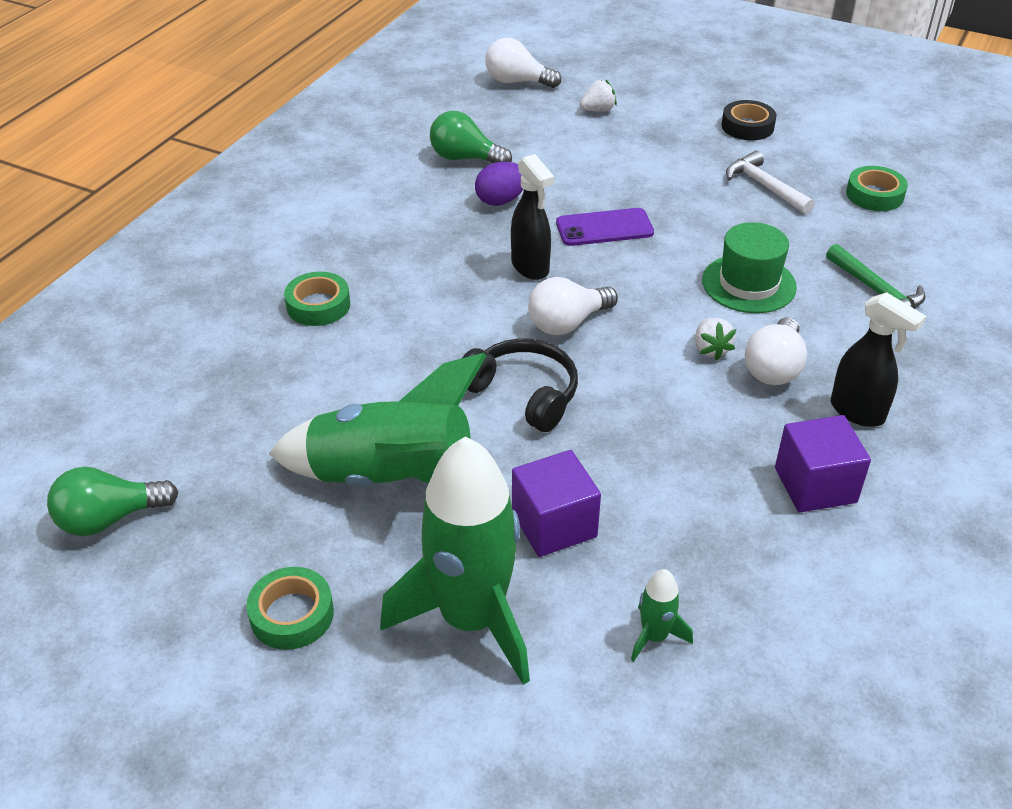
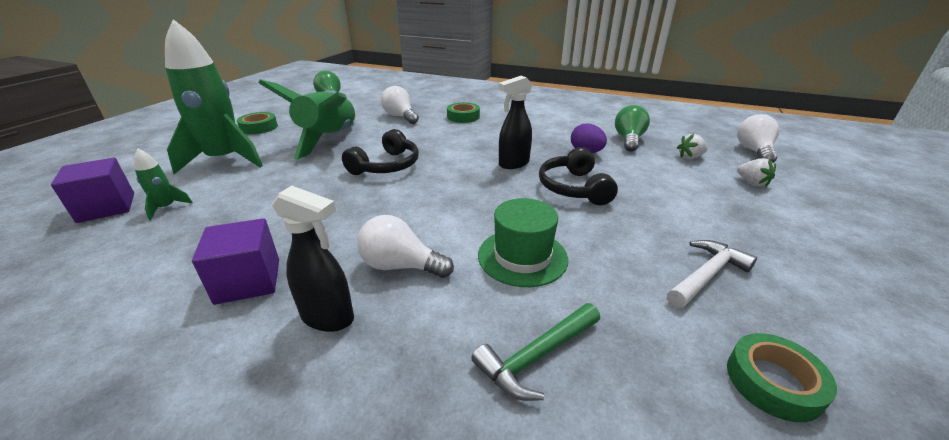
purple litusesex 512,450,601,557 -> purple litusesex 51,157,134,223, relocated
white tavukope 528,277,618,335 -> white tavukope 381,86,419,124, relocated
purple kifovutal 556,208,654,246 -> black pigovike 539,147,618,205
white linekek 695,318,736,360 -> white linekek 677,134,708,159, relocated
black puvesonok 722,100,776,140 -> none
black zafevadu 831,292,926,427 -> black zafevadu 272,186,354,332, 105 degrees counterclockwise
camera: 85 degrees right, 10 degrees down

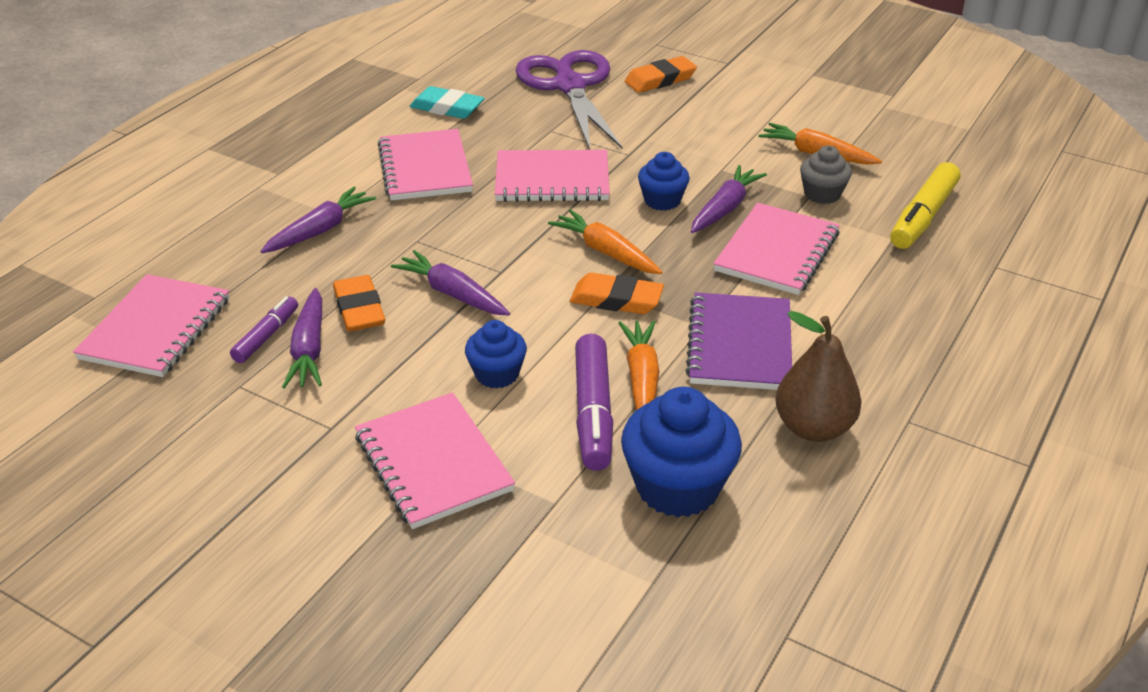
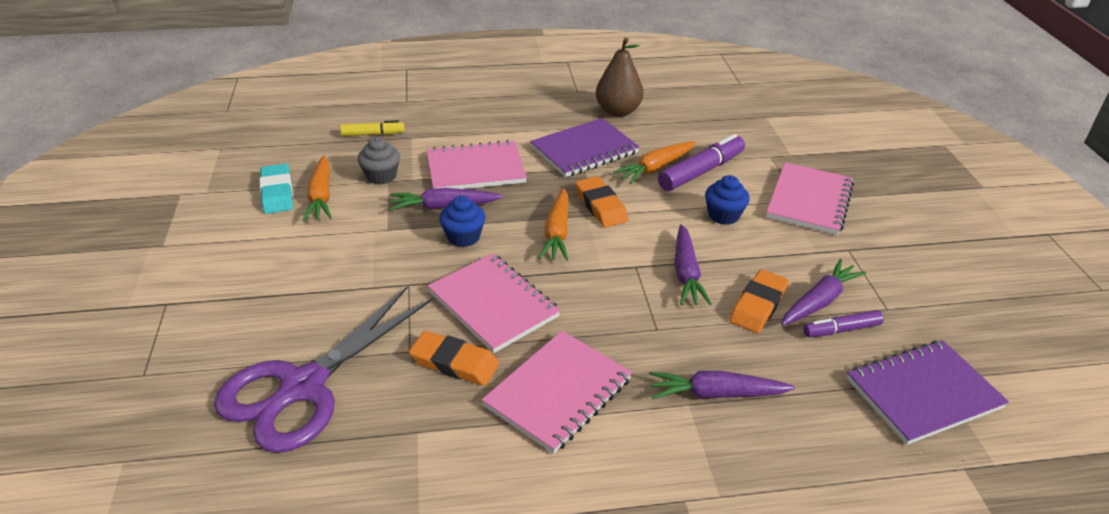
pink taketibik 73,274,230,377 -> purple taketibik 847,340,1009,445
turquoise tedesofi 410,86,485,119 -> turquoise tedesofi 259,164,293,214, relocated
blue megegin 621,387,742,518 -> none
orange tedesofi 625,56,697,93 -> orange tedesofi 409,331,499,386, relocated
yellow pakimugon 890,162,960,249 -> yellow pakimugon 340,120,405,136, x0.59
camera: 130 degrees left, 0 degrees up

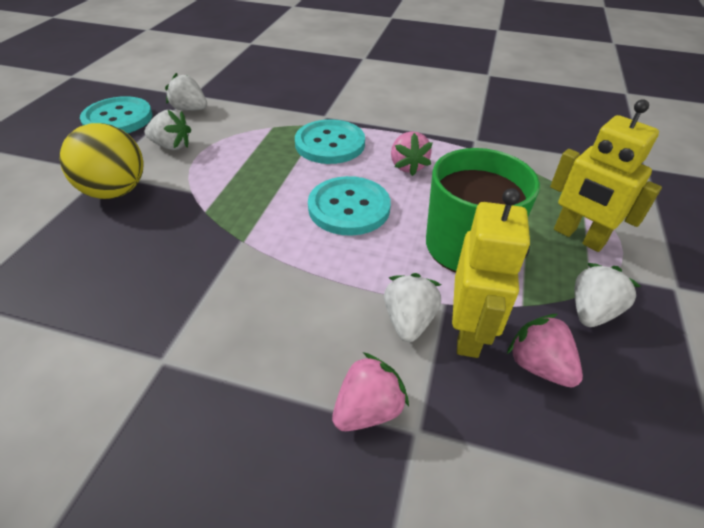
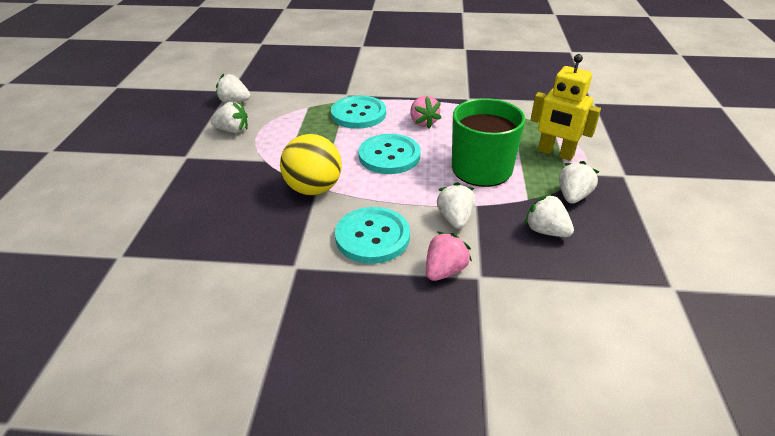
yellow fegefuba 60,123,144,199 -> yellow fegefuba 280,134,342,195, relocated
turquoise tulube 80,96,152,133 -> turquoise tulube 335,207,410,264, relocated
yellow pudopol 452,188,530,358 -> none
pink linekek 507,314,583,388 -> white linekek 525,194,574,237
camera: 10 degrees left, 5 degrees down

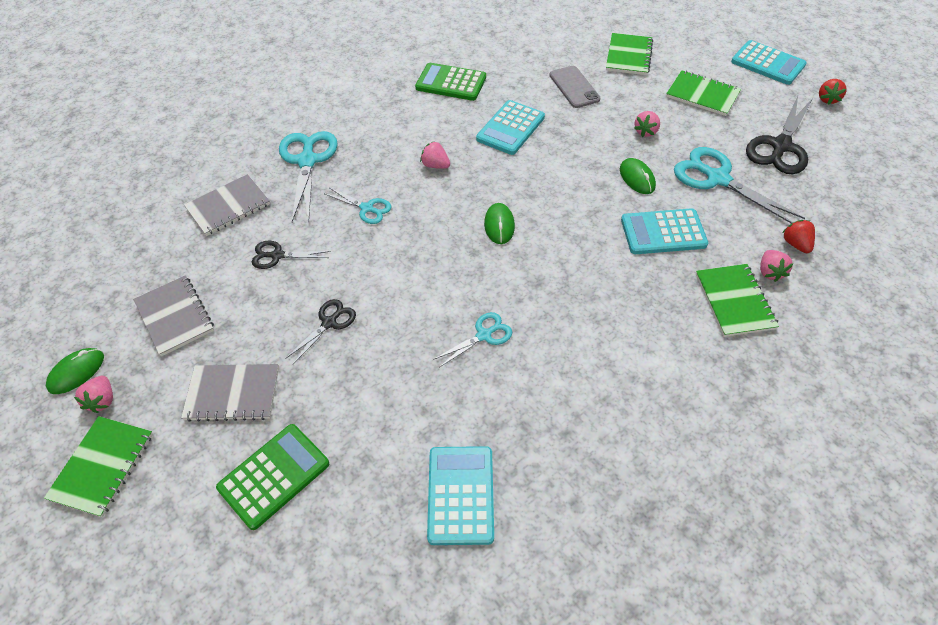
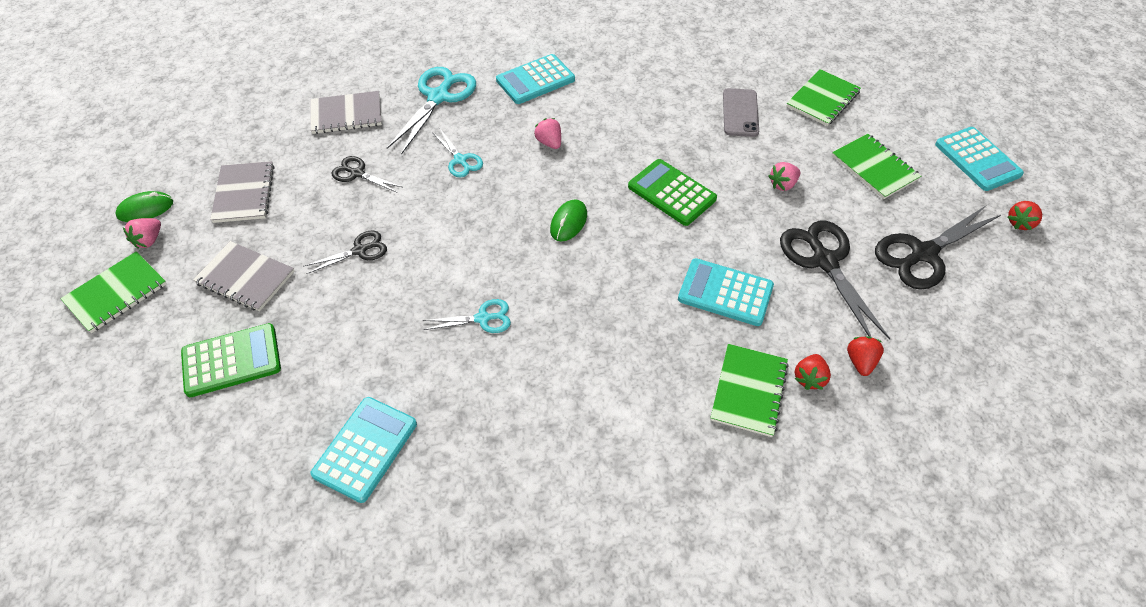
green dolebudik 415,63,486,101 -> green dolebudik 628,159,717,226, relocated
turquoise dolebudik 476,100,545,155 -> turquoise dolebudik 496,54,575,104, relocated
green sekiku 620,158,656,194 -> none
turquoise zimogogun 674,147,805,223 -> black zimogogun 780,220,890,340
pink linekek 760,250,793,282 -> red linekek 794,354,831,390
camera: 25 degrees right, 0 degrees up

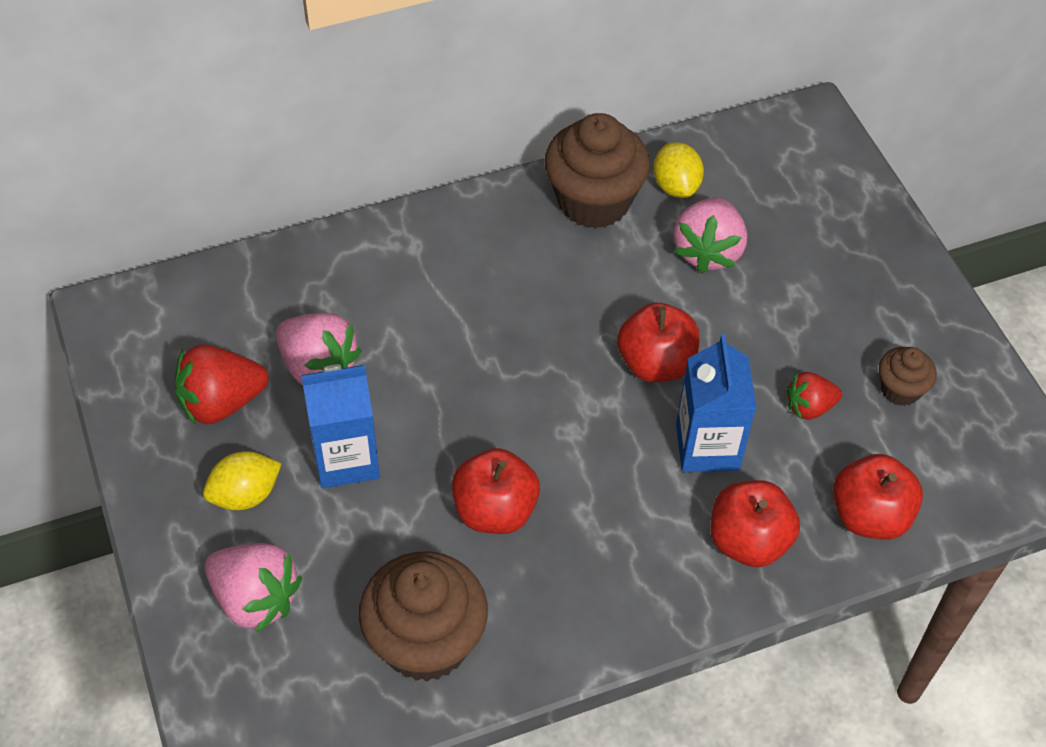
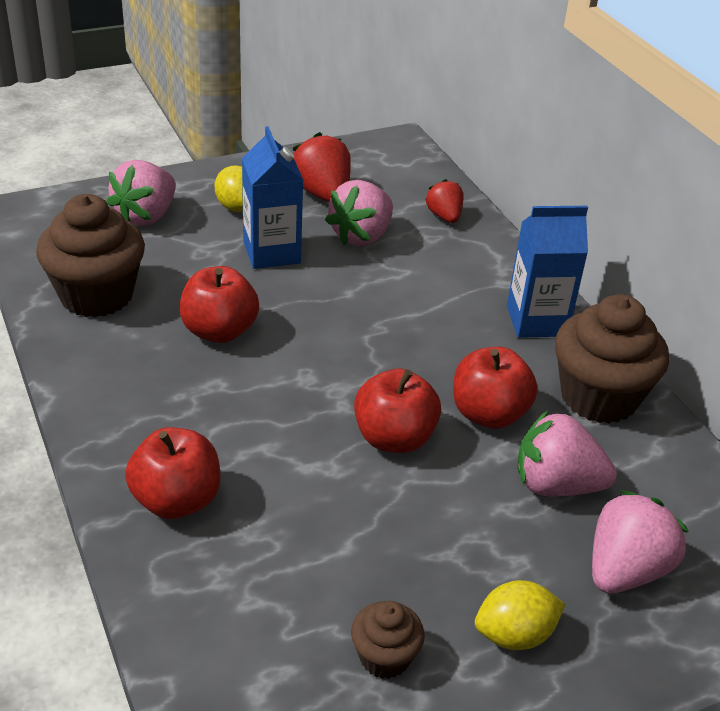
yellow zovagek 653,142,704,198 -> yellow zovagek 475,580,565,650, relocated
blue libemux 676,334,756,472 -> blue libemux 507,206,588,338, relocated
red linekek 787,372,842,420 -> red linekek 425,179,464,223, relocated
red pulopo 833,454,923,540 -> red pulopo 453,347,538,429, relocated
none -> pink linekek 592,490,689,594
camera: 85 degrees right, 15 degrees down

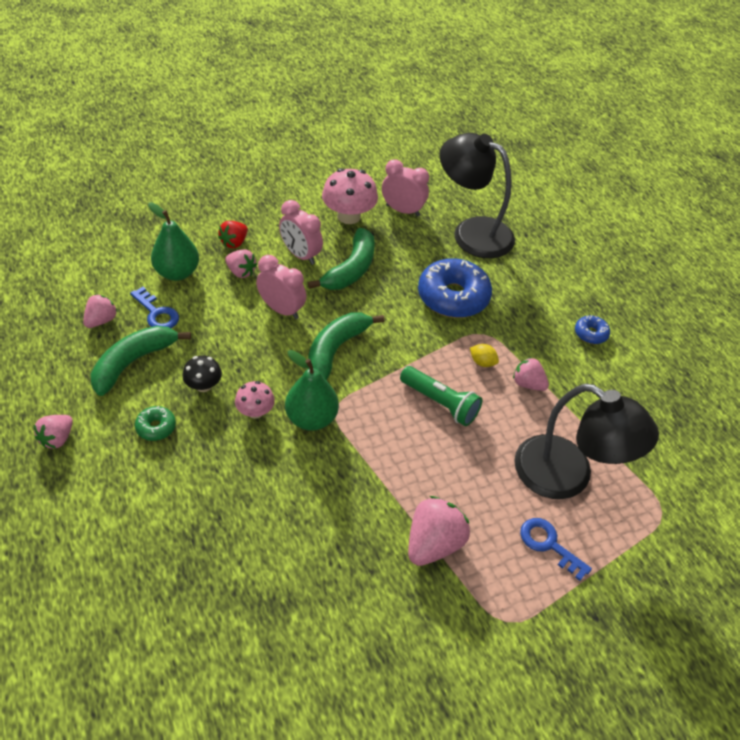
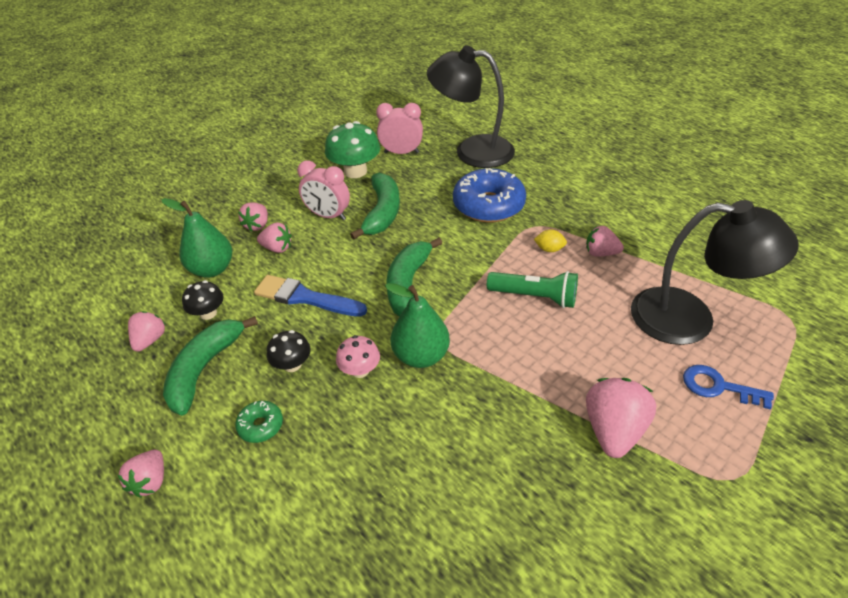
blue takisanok 130,287,179,328 -> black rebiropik 182,280,223,320
red linekek 218,221,248,248 -> pink linekek 238,202,268,232
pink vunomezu 256,255,307,319 -> none
pink rebiropik 322,168,378,224 -> green rebiropik 325,121,380,178
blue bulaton 575,315,610,344 -> none
none -> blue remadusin 254,275,367,317
camera: 15 degrees left, 5 degrees down

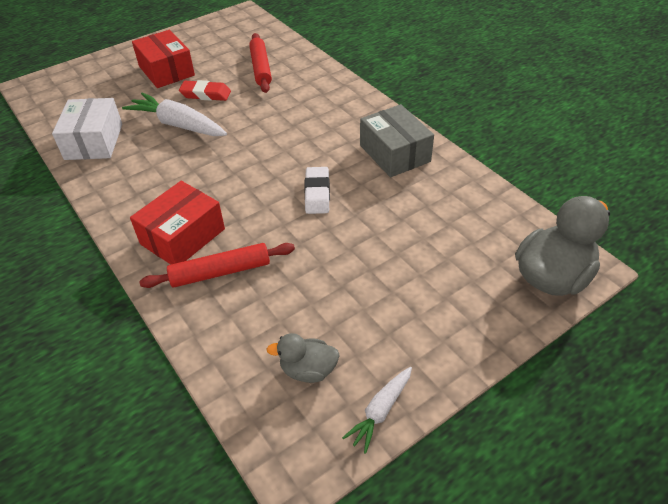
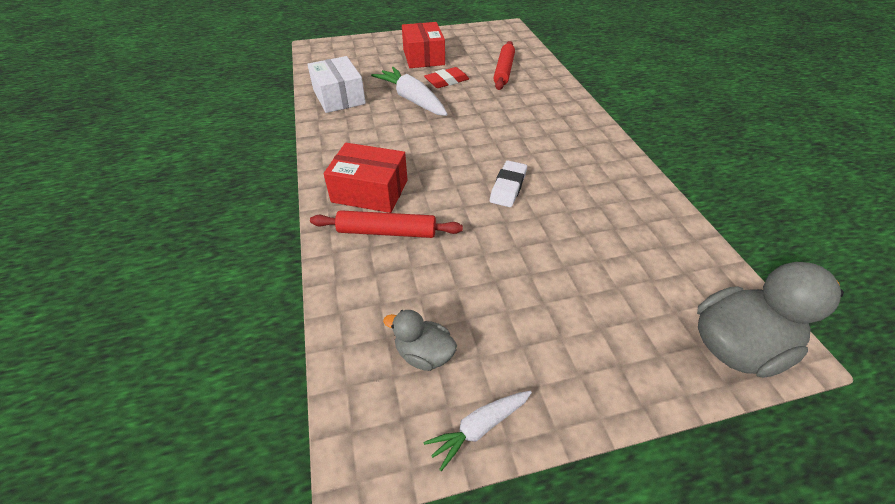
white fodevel 52,98,122,160 -> white fodevel 307,56,366,113, 45 degrees counterclockwise
red fodevel 130,181,225,264 -> red fodevel 324,143,407,213, 45 degrees clockwise
red tedesofi 179,80,231,101 -> red tedesofi 424,67,469,88, 60 degrees counterclockwise
grey fodevel 360,104,434,177 -> none
camera: 20 degrees right, 0 degrees up

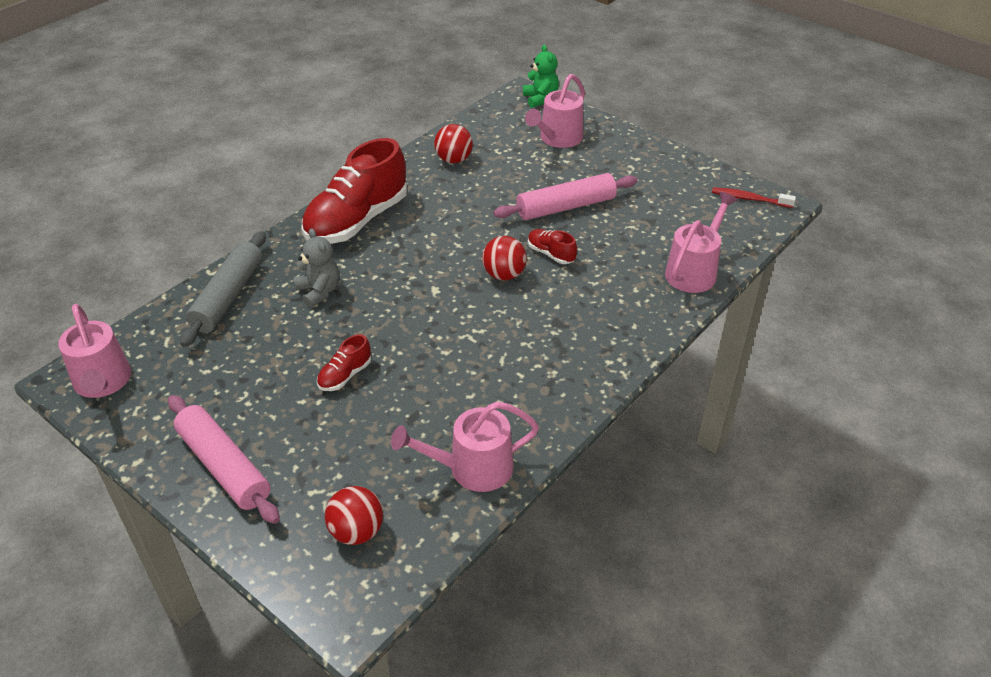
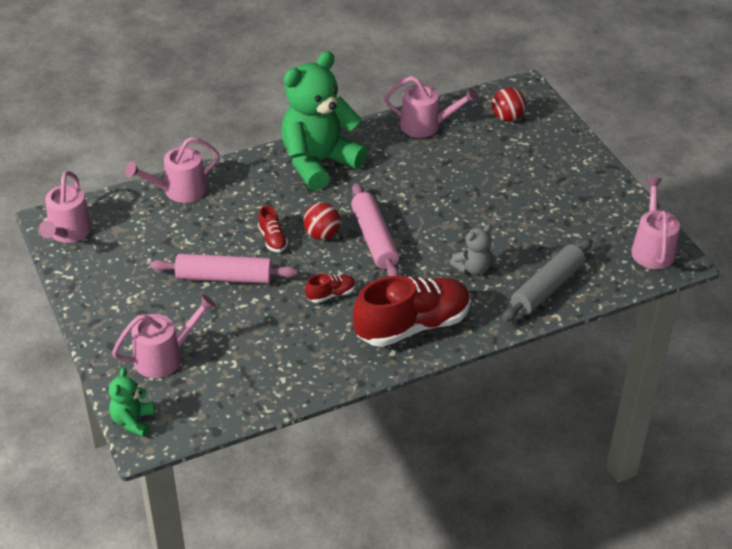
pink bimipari 168,395,280,524 -> pink bimipari 351,183,399,276, relocated
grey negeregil 294,228,339,308 -> grey negeregil 450,224,492,275, 120 degrees counterclockwise
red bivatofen 317,334,371,391 -> red bivatofen 305,274,356,303, relocated
red fegefuba 434,124,473,163 -> none
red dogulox 712,187,796,208 -> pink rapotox 39,171,93,243
none -> green negeregil 281,51,367,191
camera: 155 degrees left, 0 degrees up

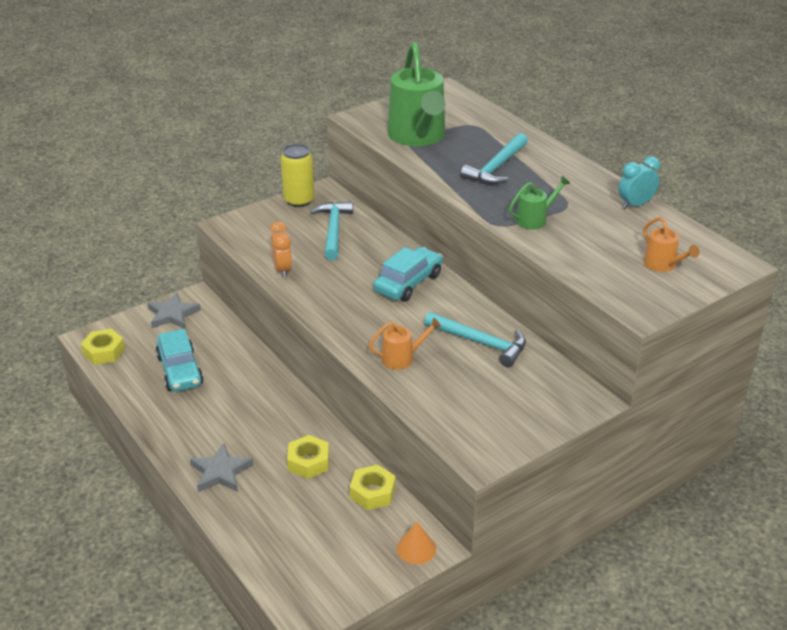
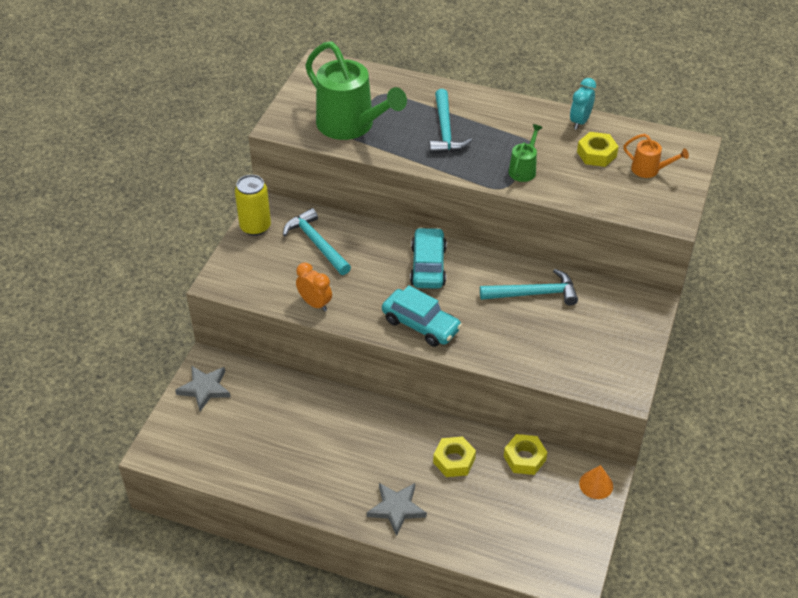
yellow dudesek 81,329,125,365 -> yellow dudesek 577,132,619,167, relocated
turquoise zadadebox 156,329,204,392 -> turquoise zadadebox 382,285,462,347, relocated
orange rapotox 368,318,441,369 -> none
camera: 35 degrees left, 10 degrees up

